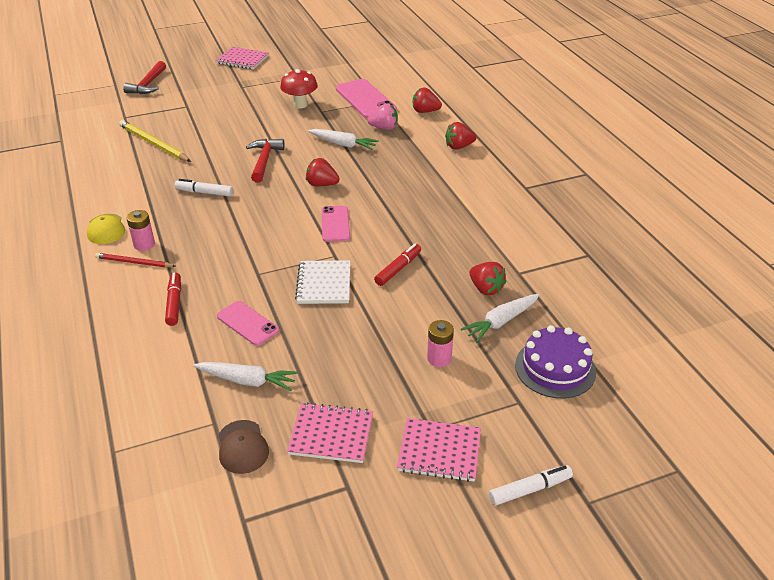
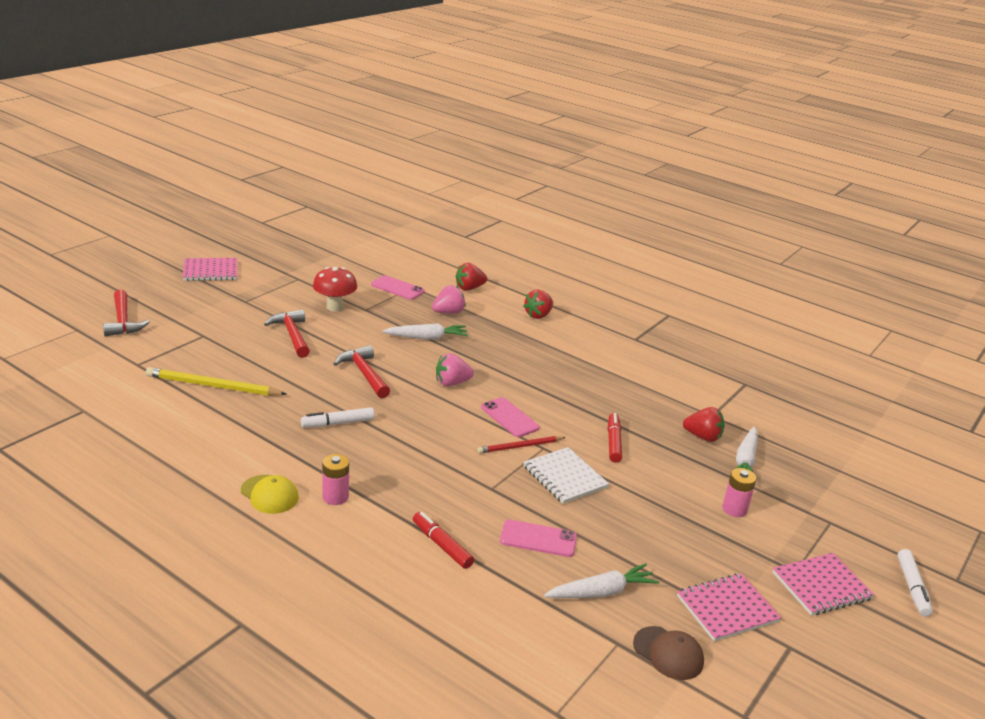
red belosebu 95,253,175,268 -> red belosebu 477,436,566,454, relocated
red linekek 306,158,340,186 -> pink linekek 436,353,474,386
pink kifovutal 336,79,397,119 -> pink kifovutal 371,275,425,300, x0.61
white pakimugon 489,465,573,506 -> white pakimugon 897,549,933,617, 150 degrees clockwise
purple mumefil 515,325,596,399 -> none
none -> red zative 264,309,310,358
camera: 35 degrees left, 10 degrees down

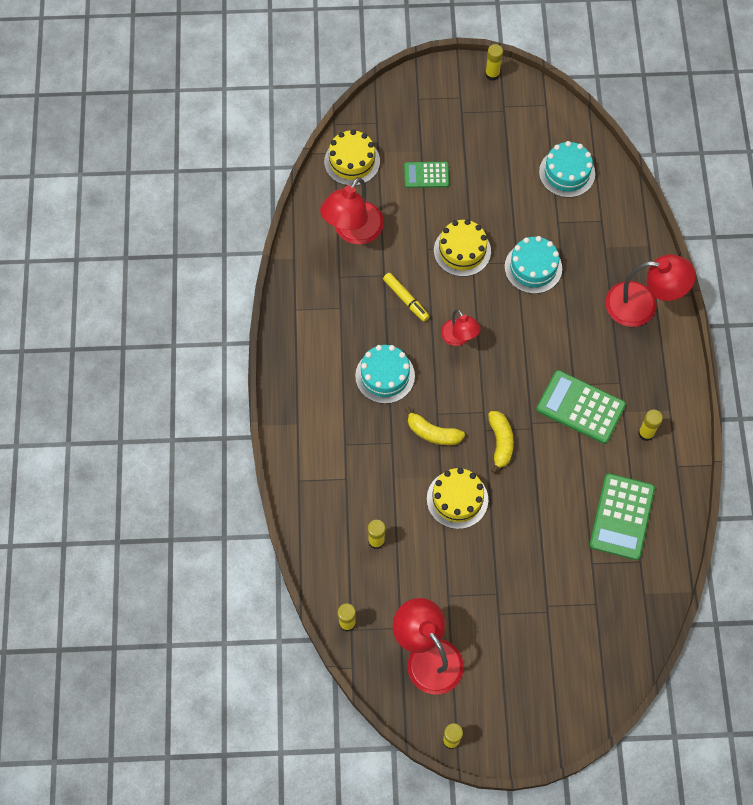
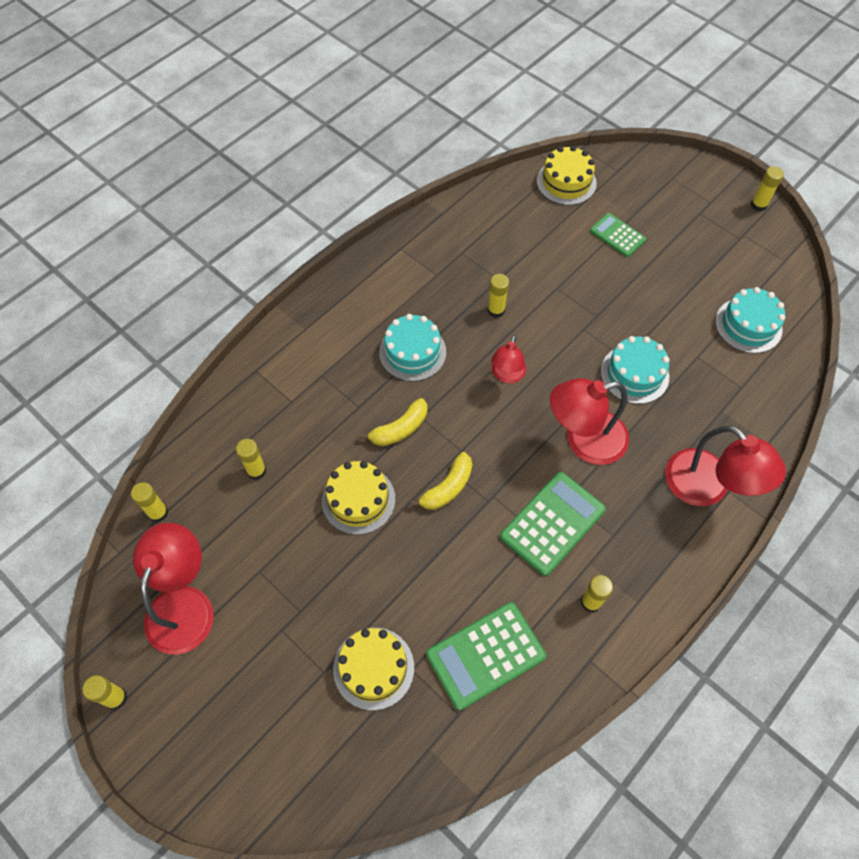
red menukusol 320,177,384,245 -> red menukusol 550,378,629,465, relocated
yellow pakimugon 383,273,430,322 -> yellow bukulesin 488,274,509,318
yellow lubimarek 405,407,465,445 -> yellow lubimarek 360,398,427,446, 105 degrees counterclockwise
yellow mumefil 434,219,491,277 -> yellow mumefil 333,628,414,710, relocated
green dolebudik 536,370,626,444 -> green dolebudik 500,472,606,576, 60 degrees clockwise
camera: 45 degrees right, 5 degrees down

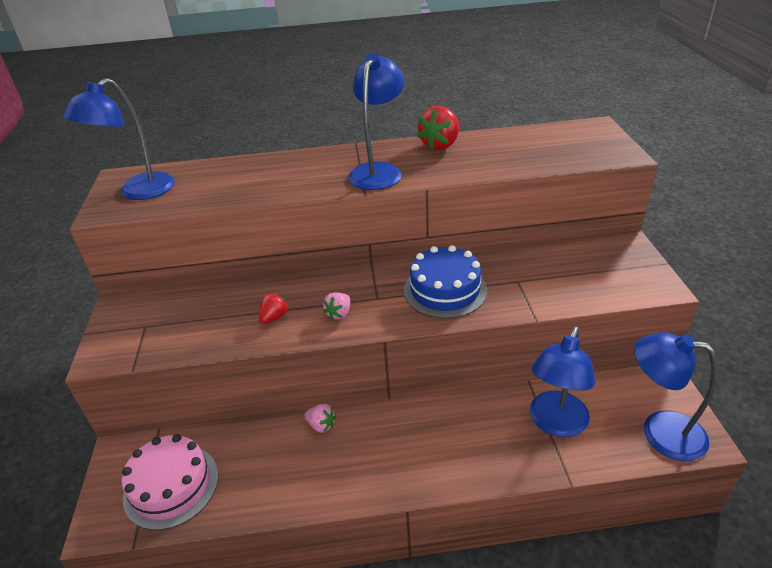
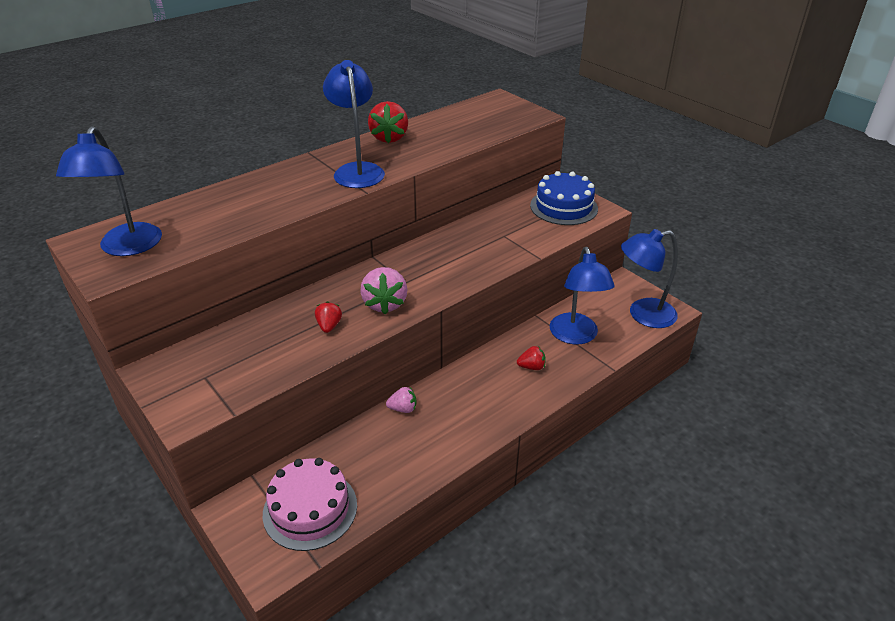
pink linekek 323,292,350,320 -> pink linekek 360,267,407,314, x1.76
blue mumefil 404,245,487,319 -> blue mumefil 530,171,598,225, relocated
none -> red linekek 517,346,546,370
camera: 35 degrees left, 0 degrees up

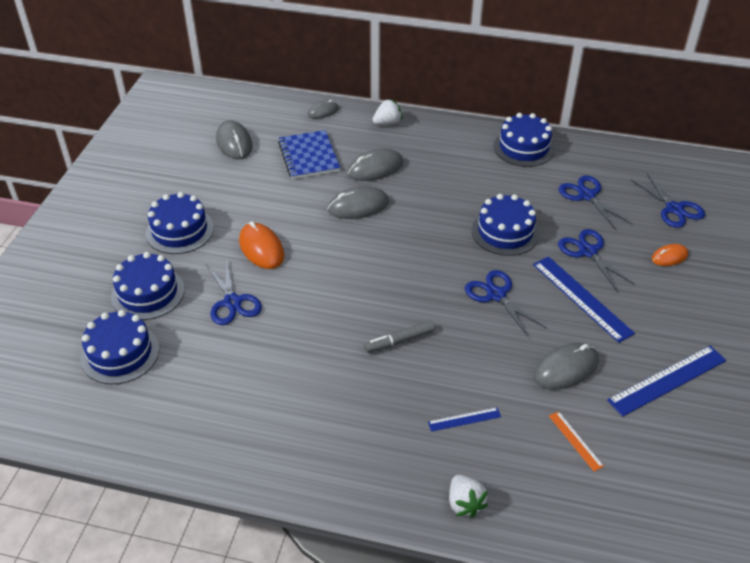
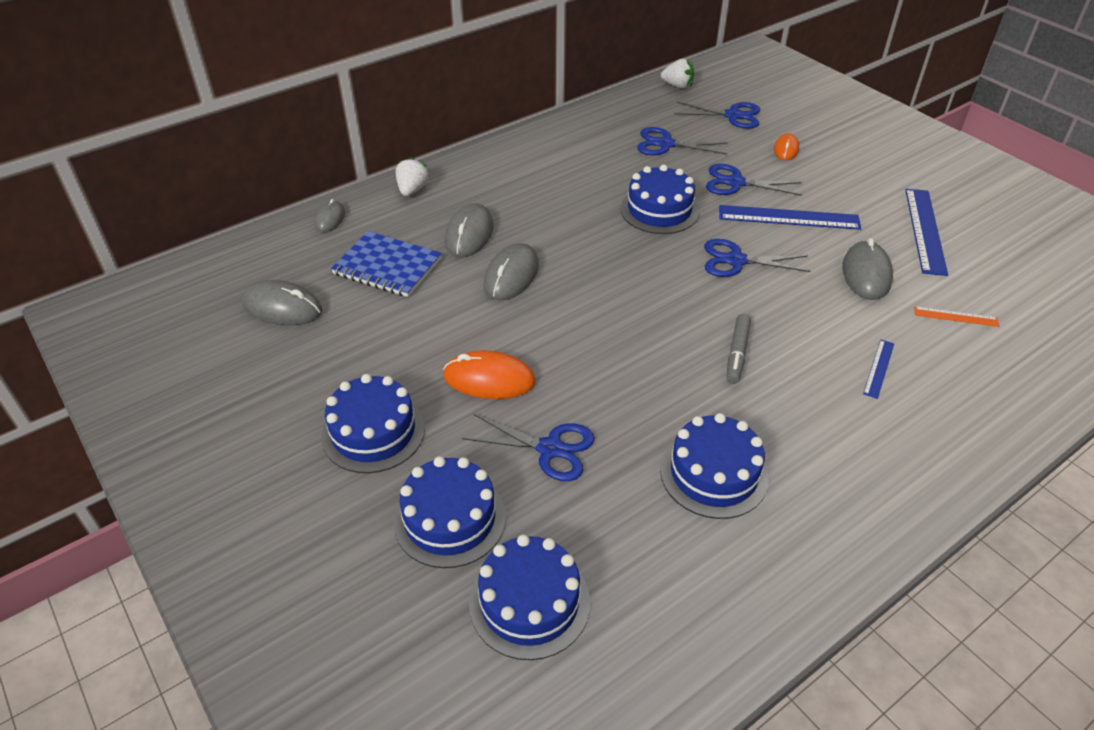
white linekek 449,475,488,518 -> white linekek 661,59,694,88, relocated
blue mumefil 494,113,555,167 -> blue mumefil 660,413,769,519, relocated
camera: 50 degrees left, 0 degrees up

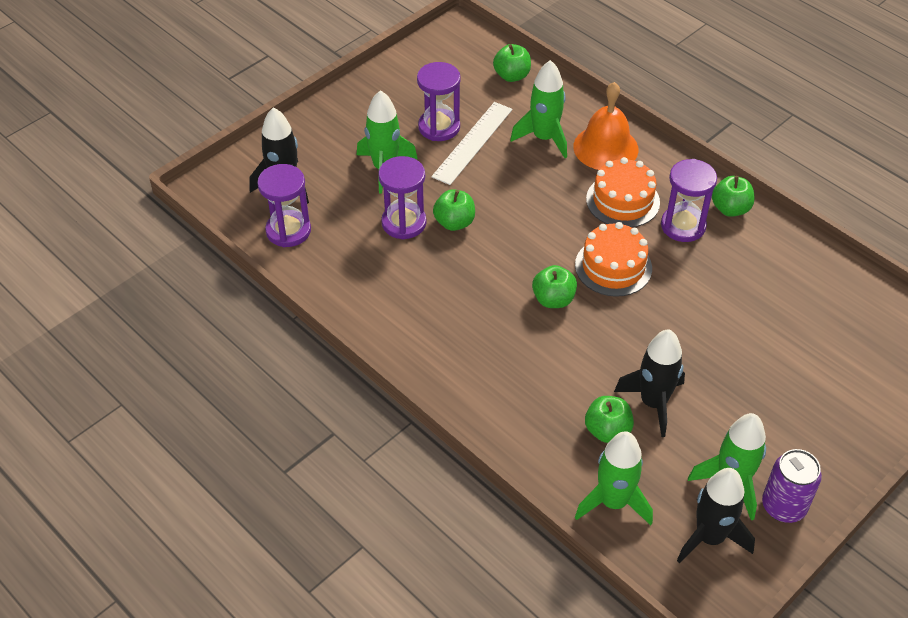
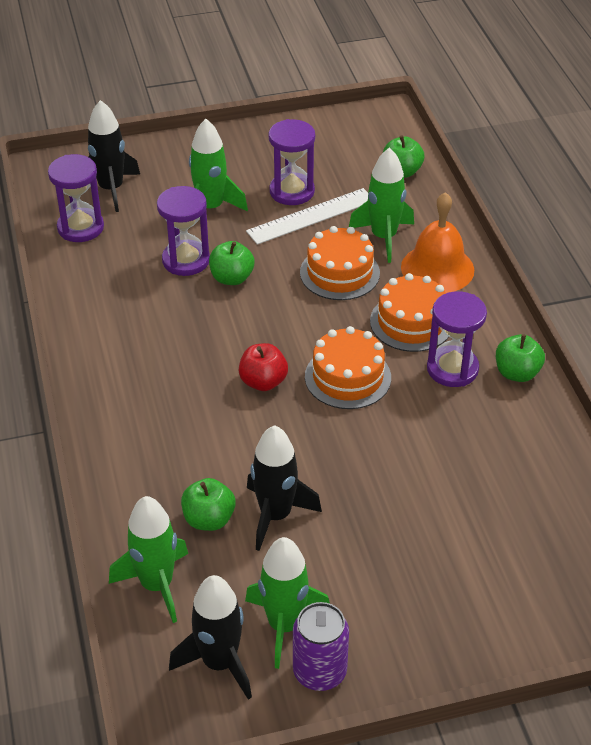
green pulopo 532,265,577,308 -> red pulopo 239,343,288,391
none -> orange mumefil 300,226,380,300
camera: 30 degrees right, 5 degrees down

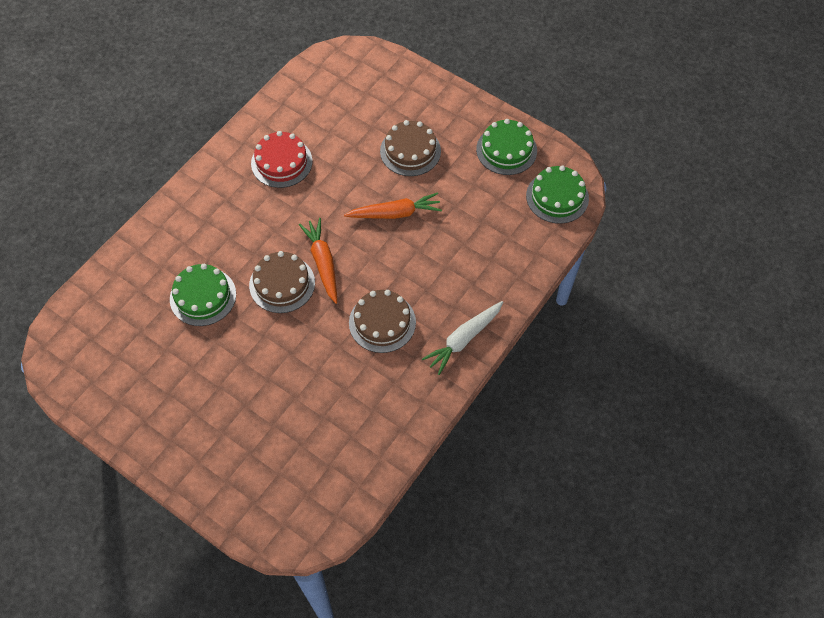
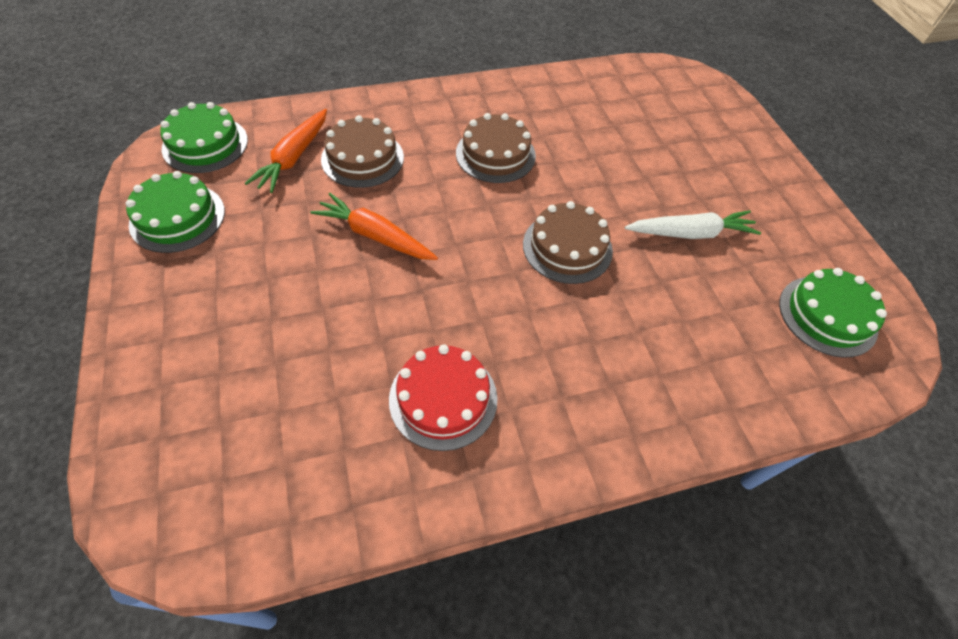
green mumefil 170,264,236,326 -> green mumefil 779,268,887,358, relocated
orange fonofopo 299,218,337,304 -> orange fonofopo 245,108,327,193, relocated
brown mumefil 380,120,441,176 -> brown mumefil 321,115,404,188, relocated
white fonofopo 422,301,503,375 -> white fonofopo 625,210,761,239, relocated
camera: 145 degrees left, 5 degrees down

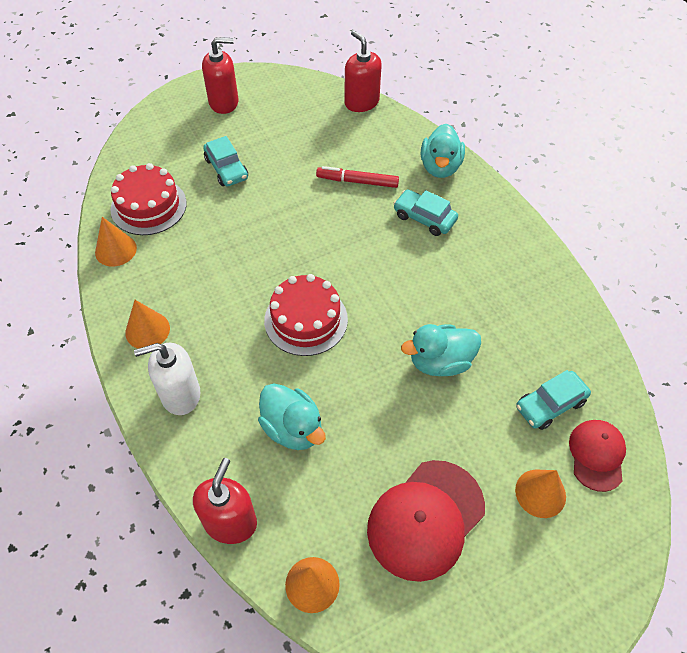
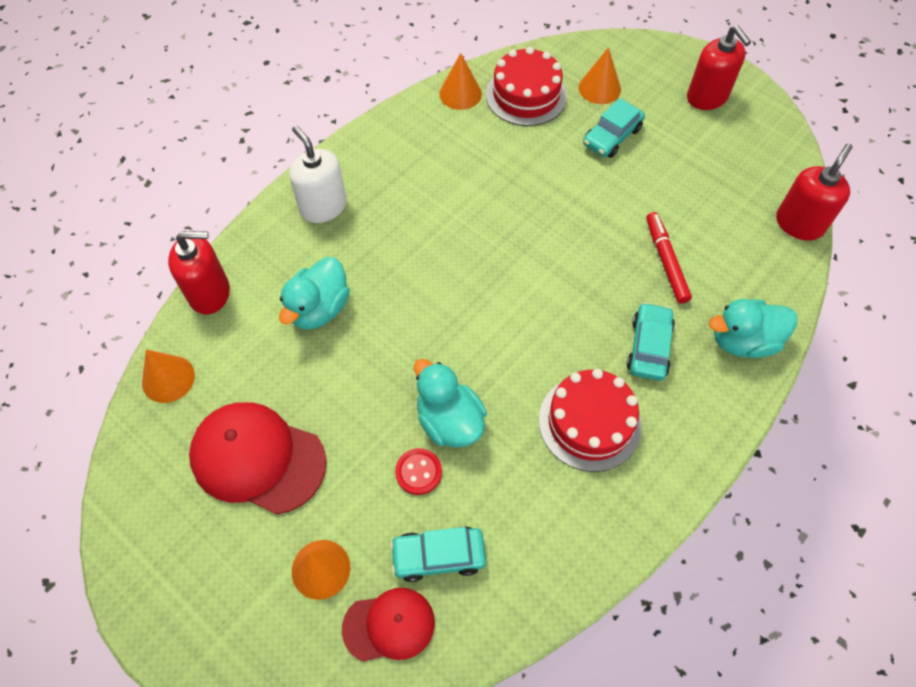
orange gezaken 125,300,170,349 -> orange gezaken 579,47,621,104, relocated
red mumefil 264,274,348,356 -> red mumefil 539,369,642,472, relocated
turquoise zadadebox 516,370,591,430 -> turquoise zadadebox 390,526,486,582, 45 degrees counterclockwise
none -> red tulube 395,448,442,495
camera: 70 degrees right, 5 degrees up

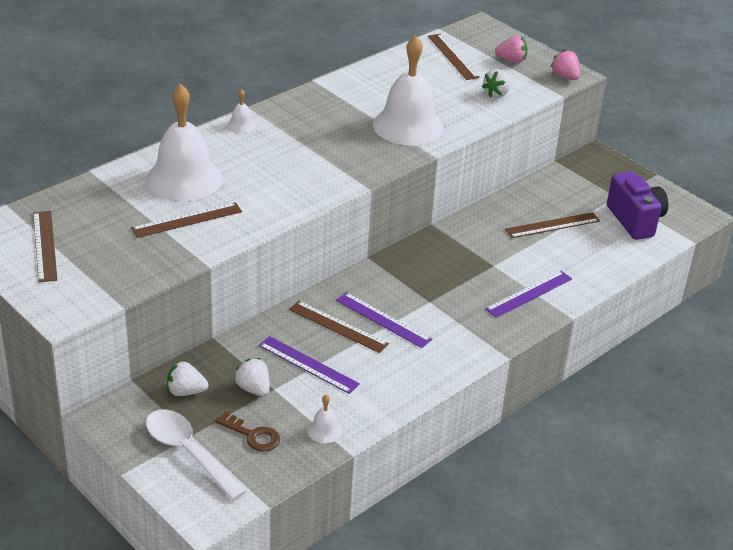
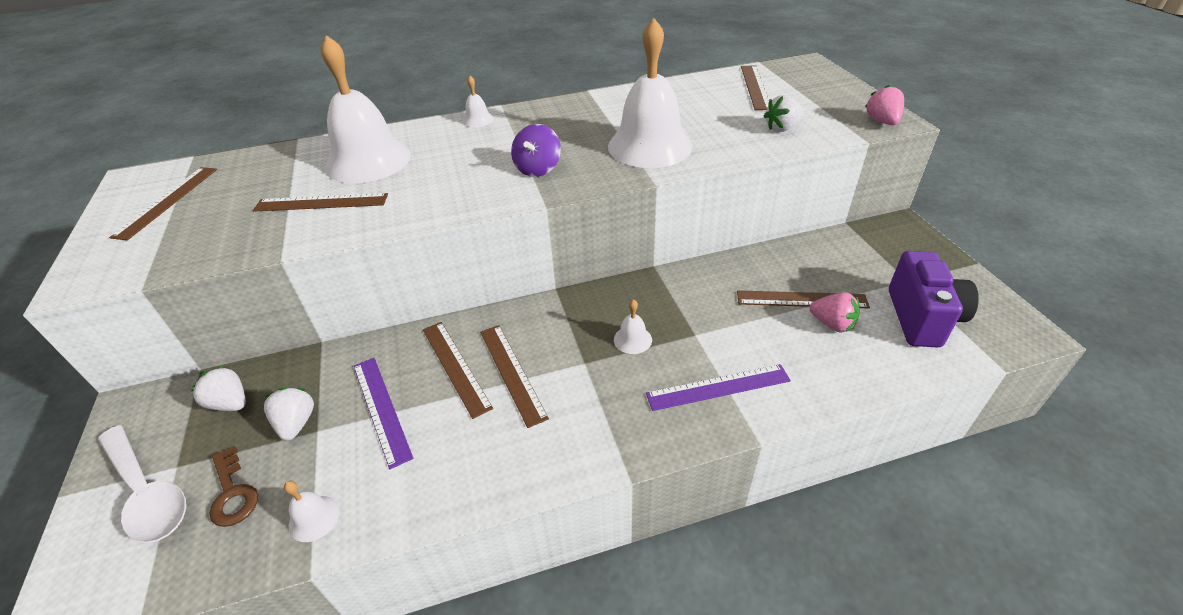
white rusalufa 146,409,246,500 -> white rusalufa 98,425,186,543, 150 degrees clockwise
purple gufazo 336,292,432,348 -> brown gufazo 480,325,549,428
pink linekek 495,35,528,63 -> pink linekek 810,292,860,333, relocated
none -> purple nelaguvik 511,124,561,177
none -> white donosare 614,299,652,354
camera: 30 degrees right, 5 degrees up

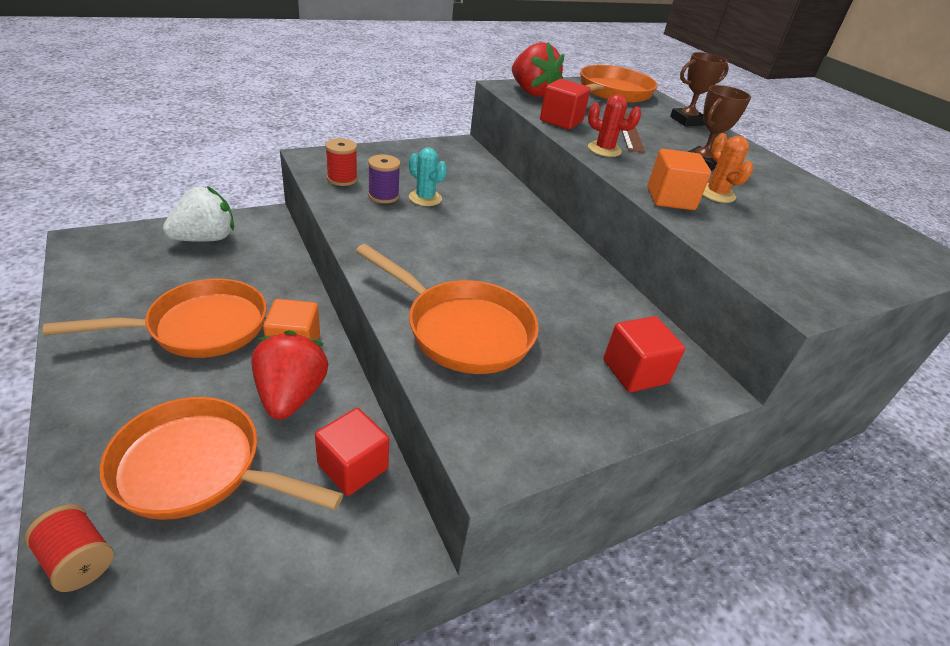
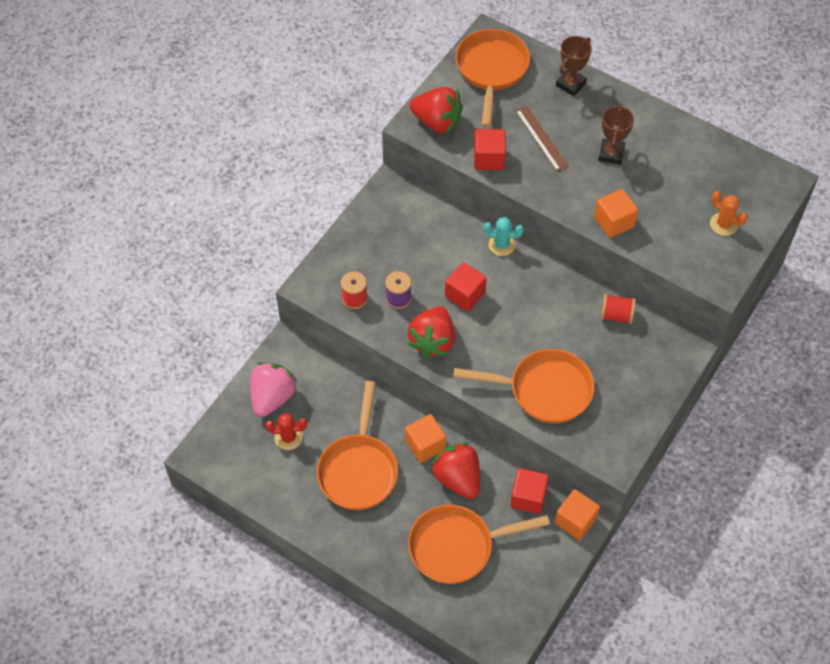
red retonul 24,504,114,592 -> red retonul 600,294,636,324, relocated
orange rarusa 43,279,267,358 -> orange rarusa 317,381,398,510, 150 degrees clockwise
white linekek 163,186,234,242 -> pink linekek 250,362,298,417
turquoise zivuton 409,147,447,206 -> turquoise zivuton 483,217,524,256, relocated
red zivuton 588,94,642,157 -> red zivuton 266,413,307,450, relocated
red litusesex 603,316,685,392 -> red litusesex 445,262,487,311, relocated
orange zivuton 703,133,753,203 -> orange zivuton 710,191,748,236, relocated
none -> red linekek 407,306,455,358
none -> orange litusesex 555,489,600,540
camera: 25 degrees left, 20 degrees up

